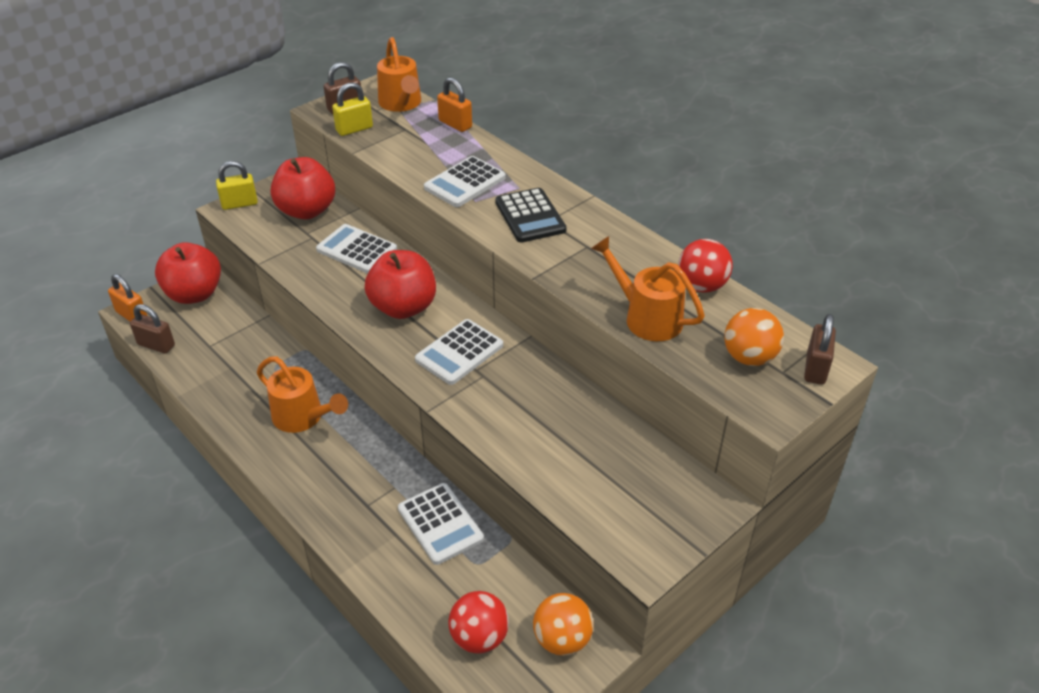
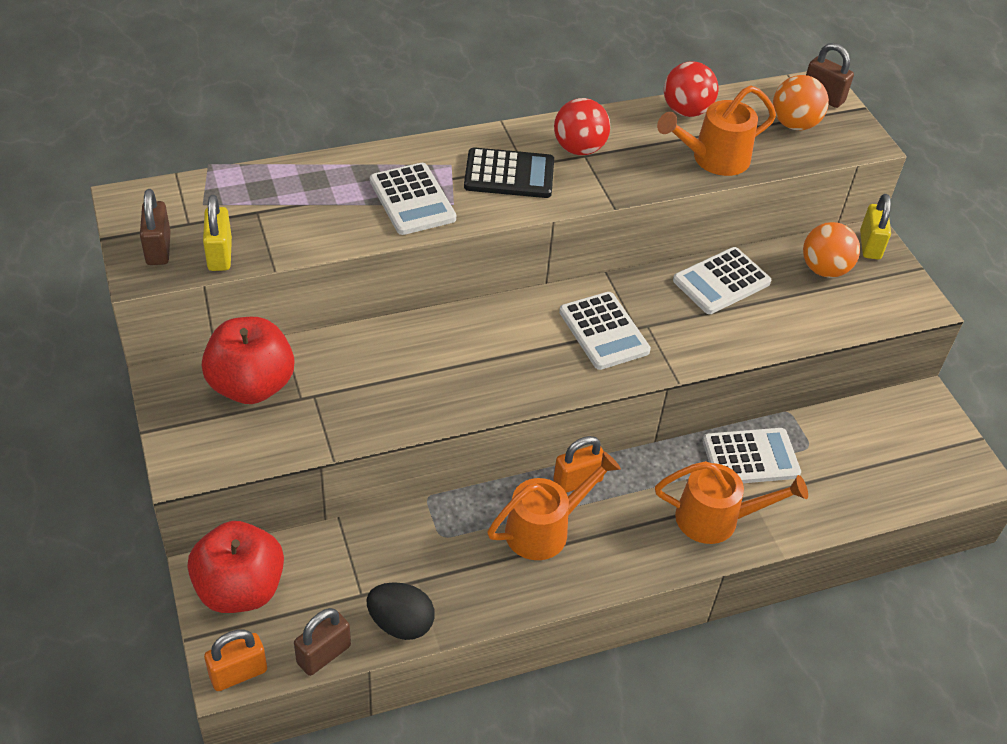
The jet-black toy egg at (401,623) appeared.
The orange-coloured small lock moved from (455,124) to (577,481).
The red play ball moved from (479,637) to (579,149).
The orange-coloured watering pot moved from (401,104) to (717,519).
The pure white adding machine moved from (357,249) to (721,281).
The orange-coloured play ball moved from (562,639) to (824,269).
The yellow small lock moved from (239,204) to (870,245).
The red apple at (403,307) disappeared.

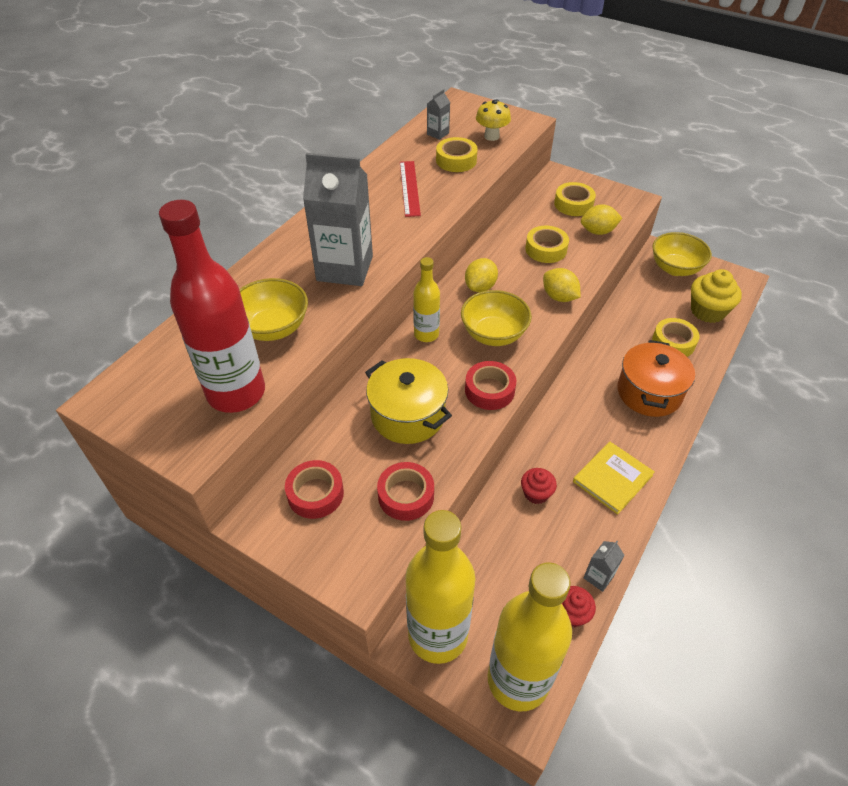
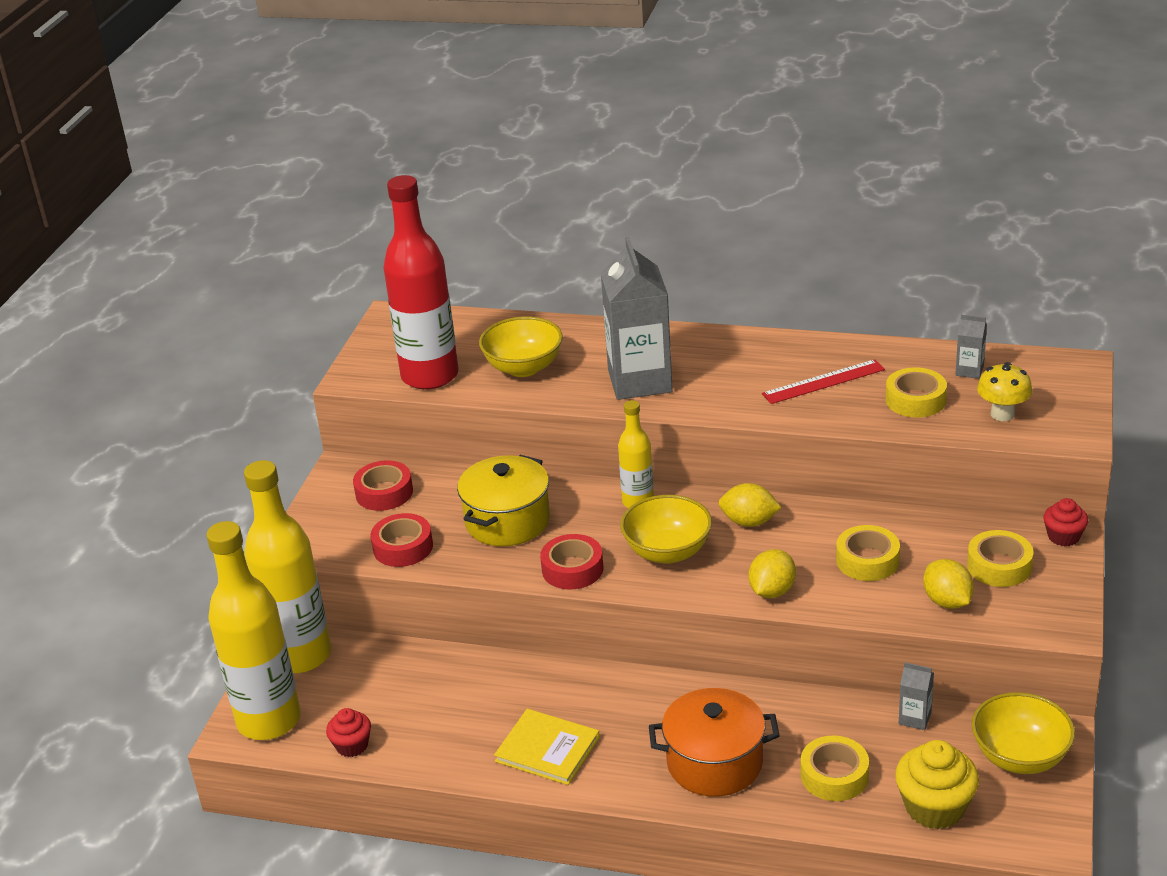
The gray milk carton moved from (598,577) to (915,718).
The red fairy cake moved from (536,493) to (1063,537).

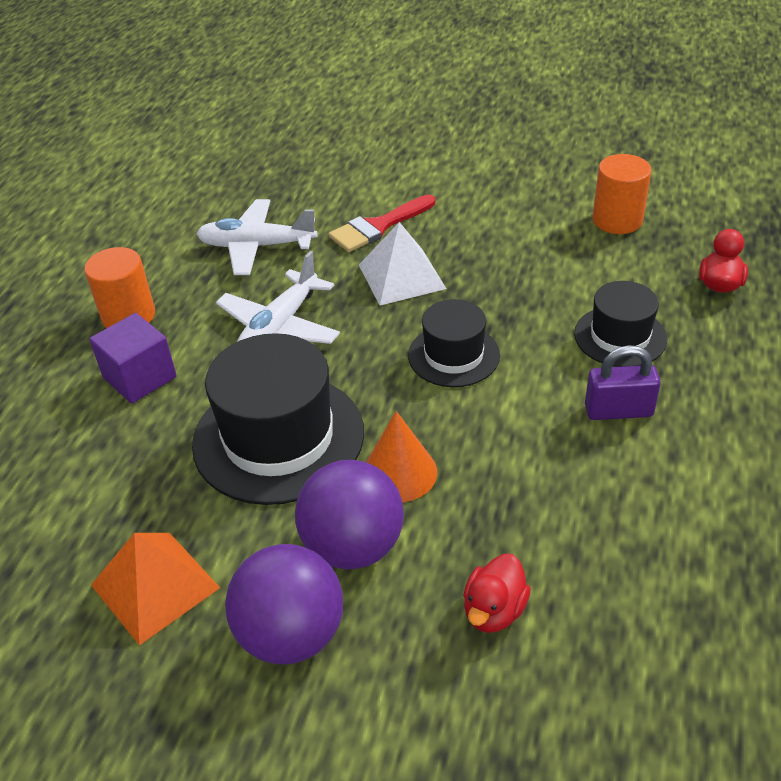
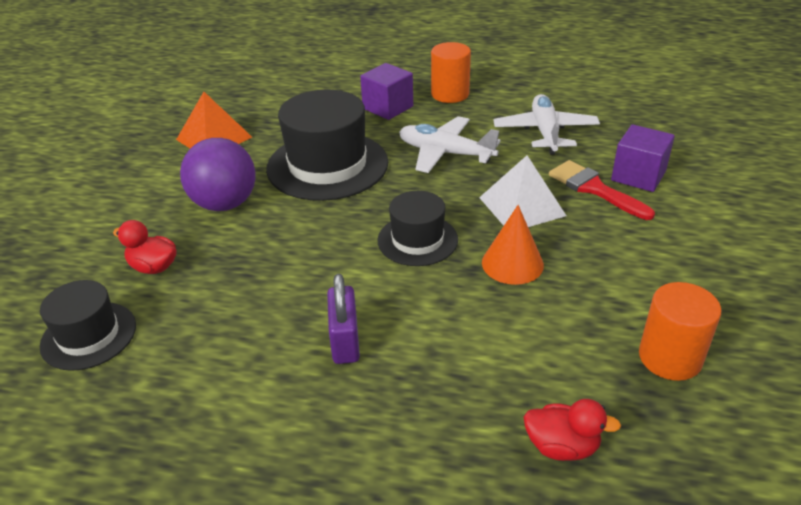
The jet-black hat moved from (620,336) to (89,335).
The orange-coloured cone moved from (399,472) to (512,263).
The purple solid cube at (638,176) appeared.
The purple play ball at (291,634) disappeared.

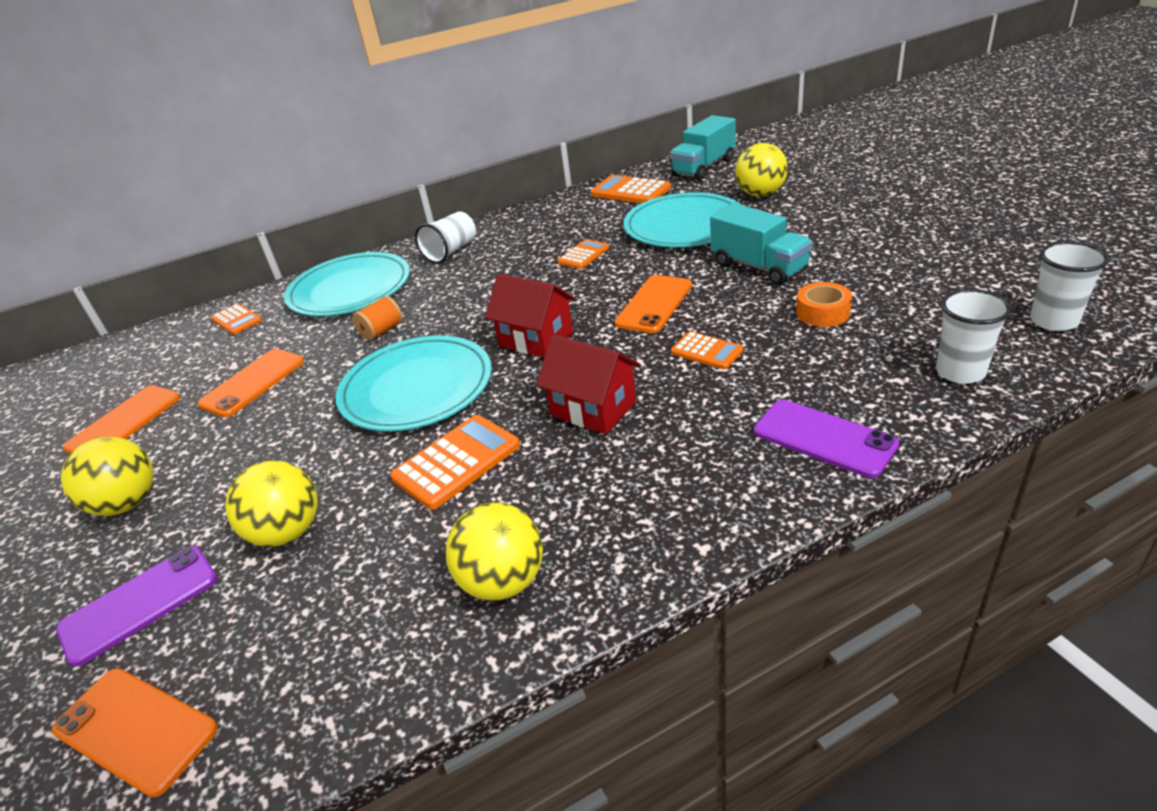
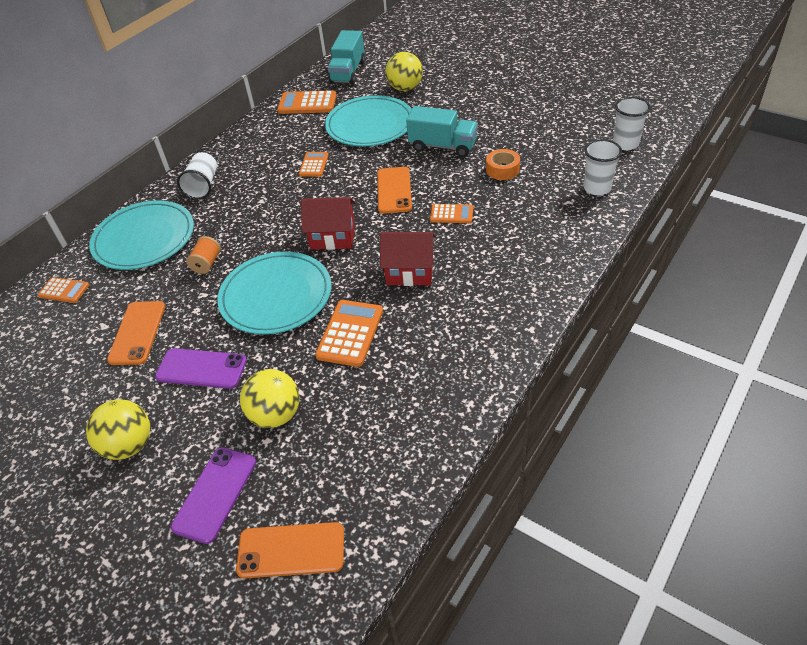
The purple smartphone moved from (824,438) to (201,368).
The orange-coloured smartphone at (124,422) disappeared.
The yellow play ball at (503,581) disappeared.

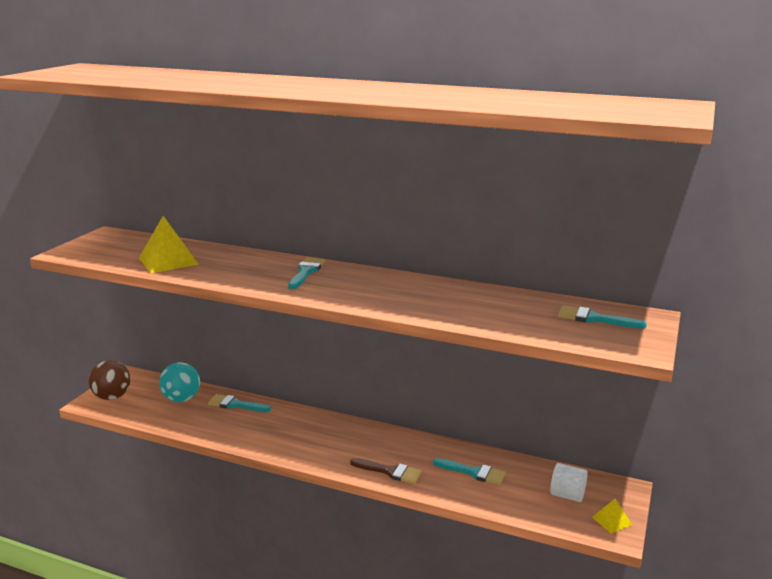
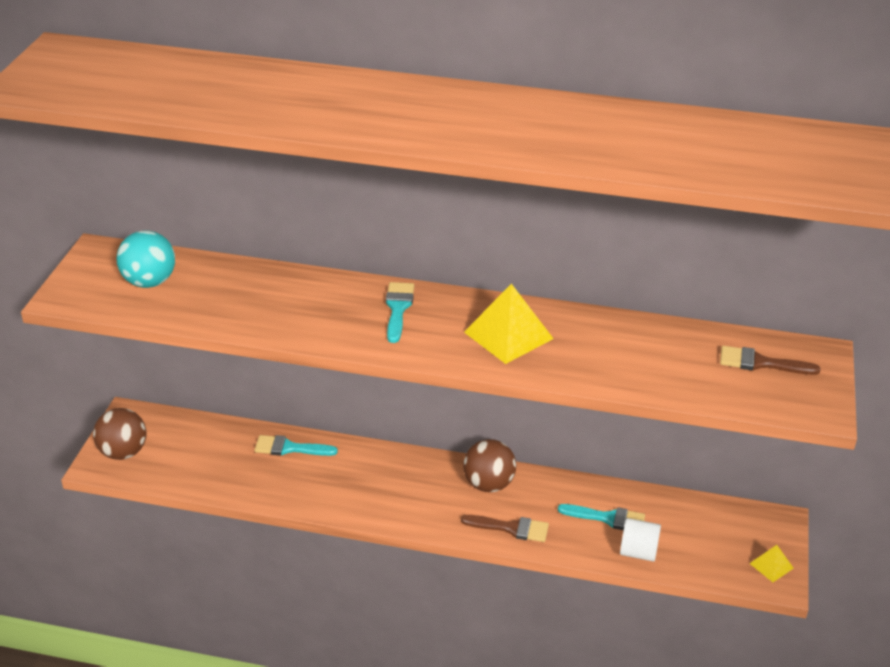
The aqua play ball moved from (181,399) to (149,282).
The brown play ball at (488,484) appeared.
The yellow solid pyramid moved from (168,261) to (508,335).
The pure white cylinder shape moved from (567,495) to (638,552).
The aqua paint brush at (594,318) became the brown paint brush at (760,363).

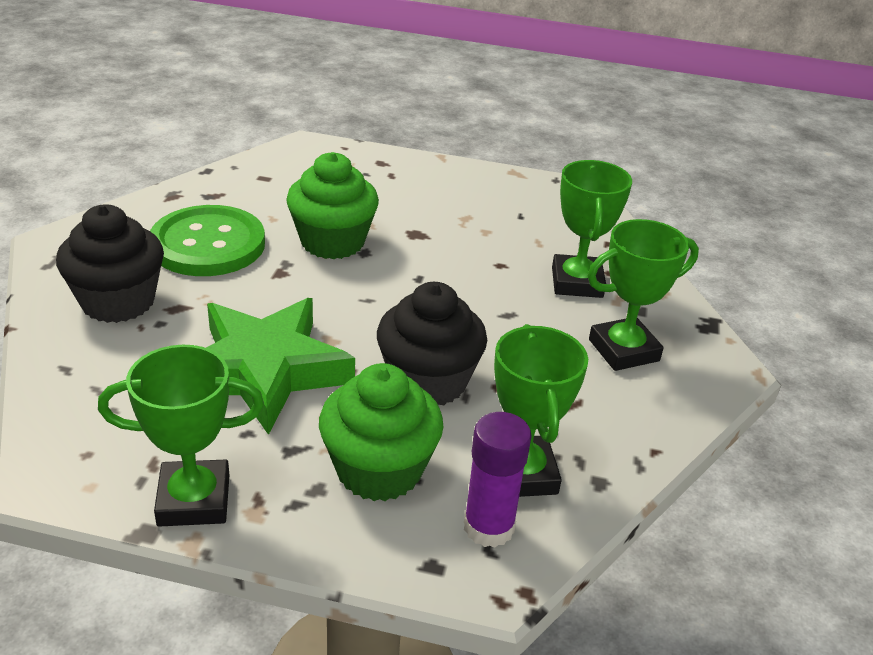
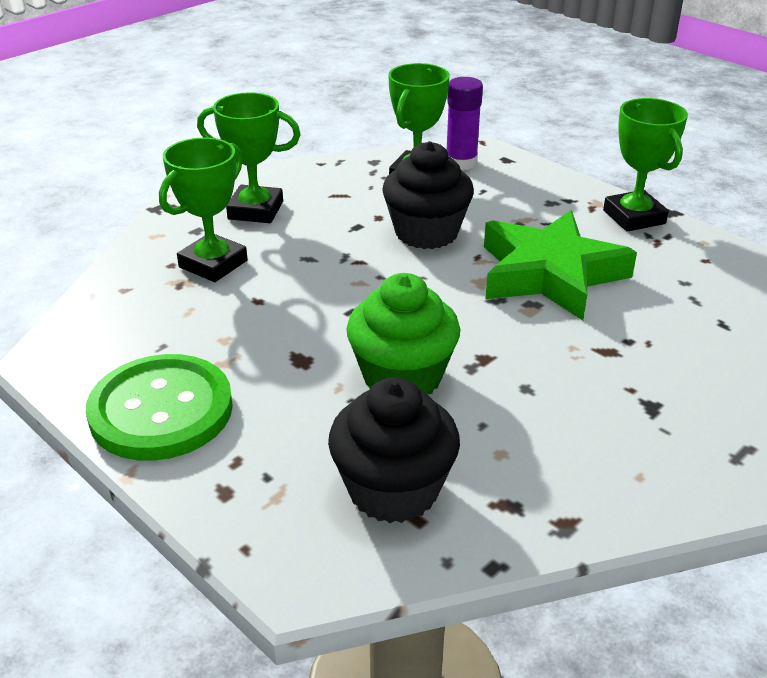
The green button moved from (208,244) to (161,410).
The jet-black fairy cake moved from (118,302) to (393,490).
The green award cup at (194,500) turned 45 degrees clockwise.
The green fairy cake at (379,470) disappeared.

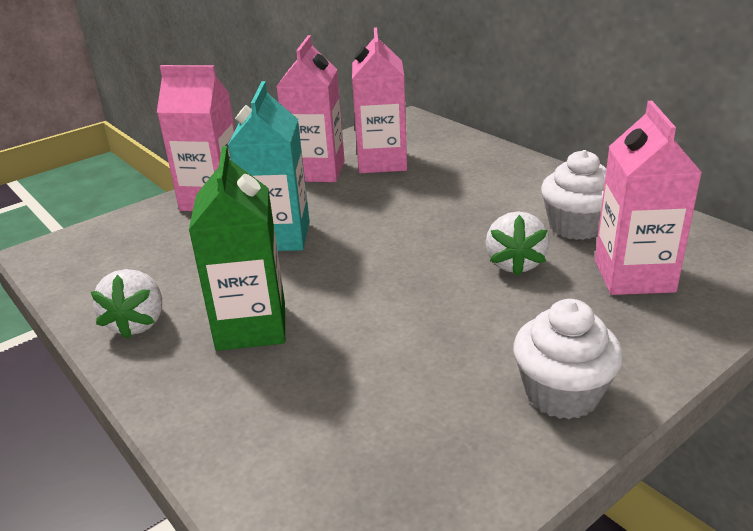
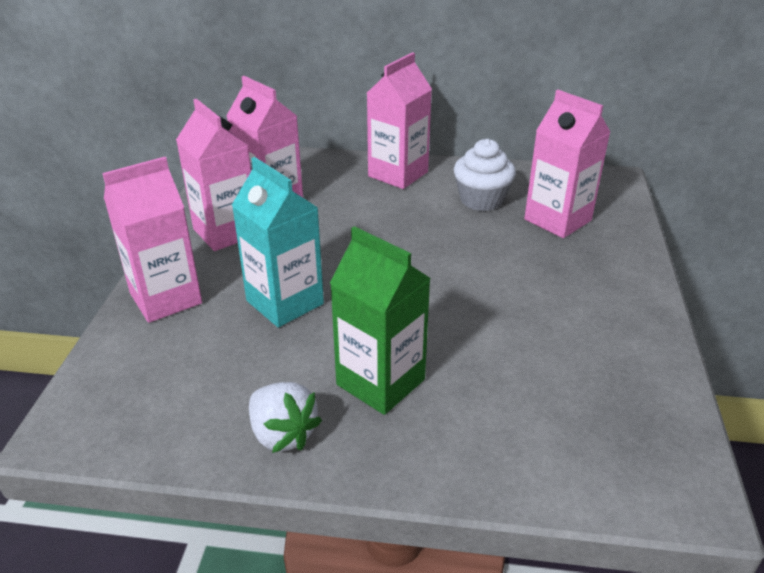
The rosy milk carton at (398,174) appeared.
The pure white berry at (515,263) disappeared.
The pure white fairy cake at (562,393) disappeared.

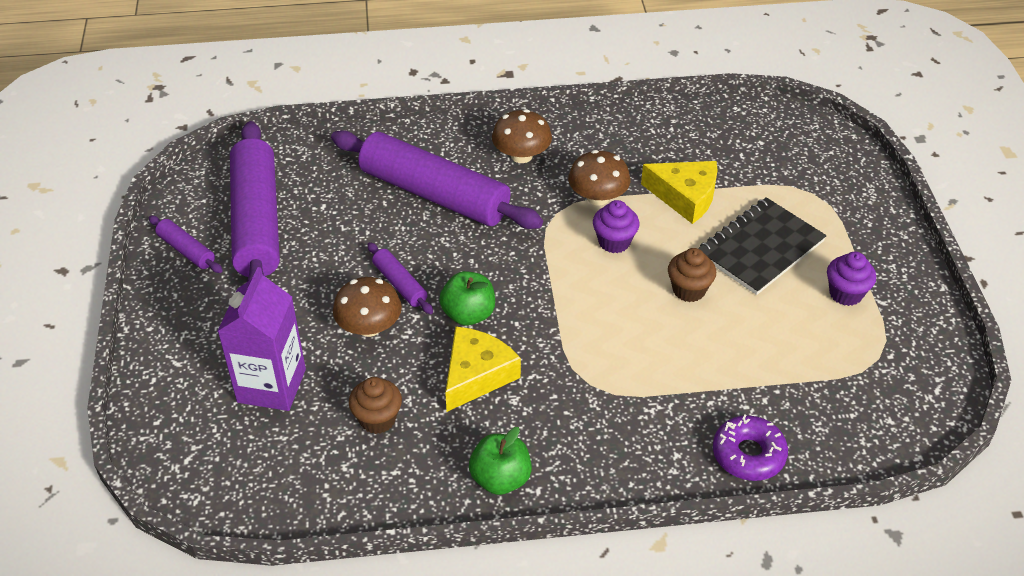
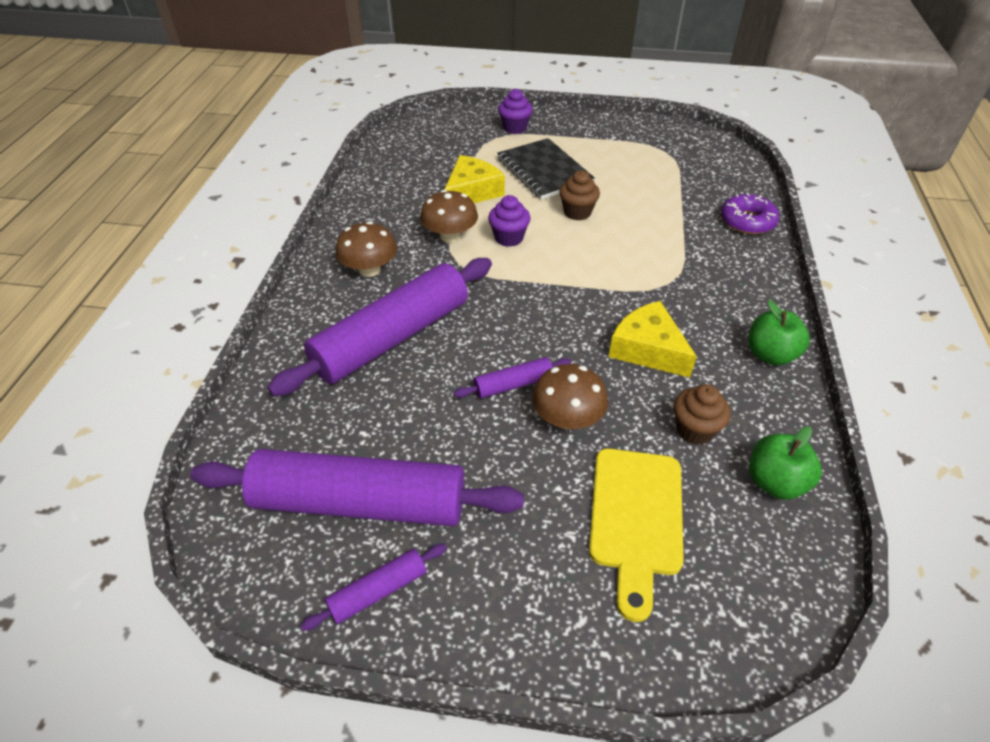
The purple fairy cake moved from (845,293) to (514,128).
The purple milk carton at (271,385) was replaced by the yellow bread board at (636,518).
The green apple moved from (468,314) to (775,482).

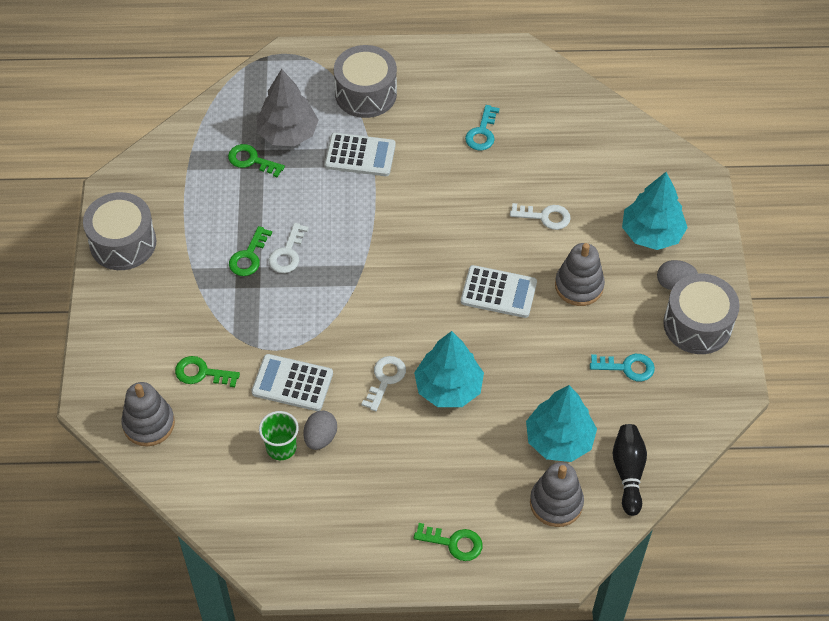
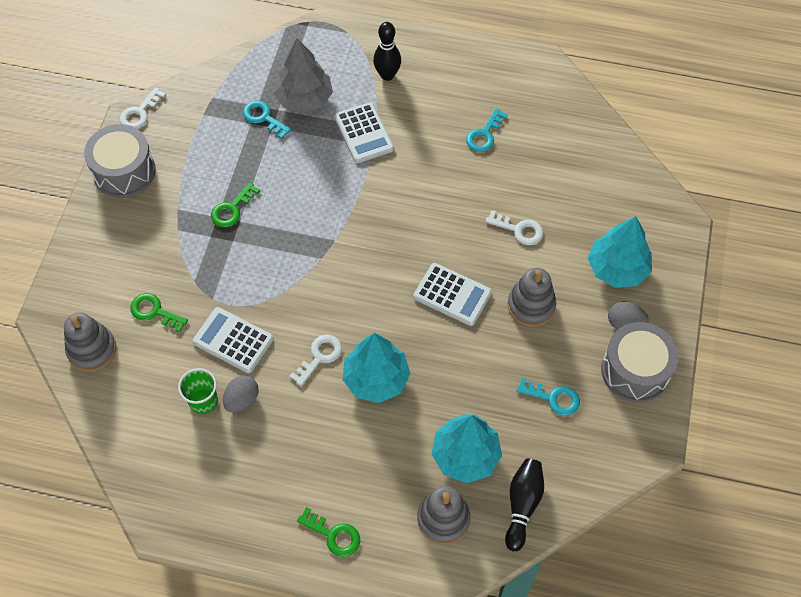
The pure white key moved from (287,253) to (140,113).
The green key at (251,160) became the aqua key at (263,117).
The pure white adding machine at (360,155) turned 45 degrees clockwise.
The gray drum at (365,94) was replaced by the jet-black tenpin at (387,75).

